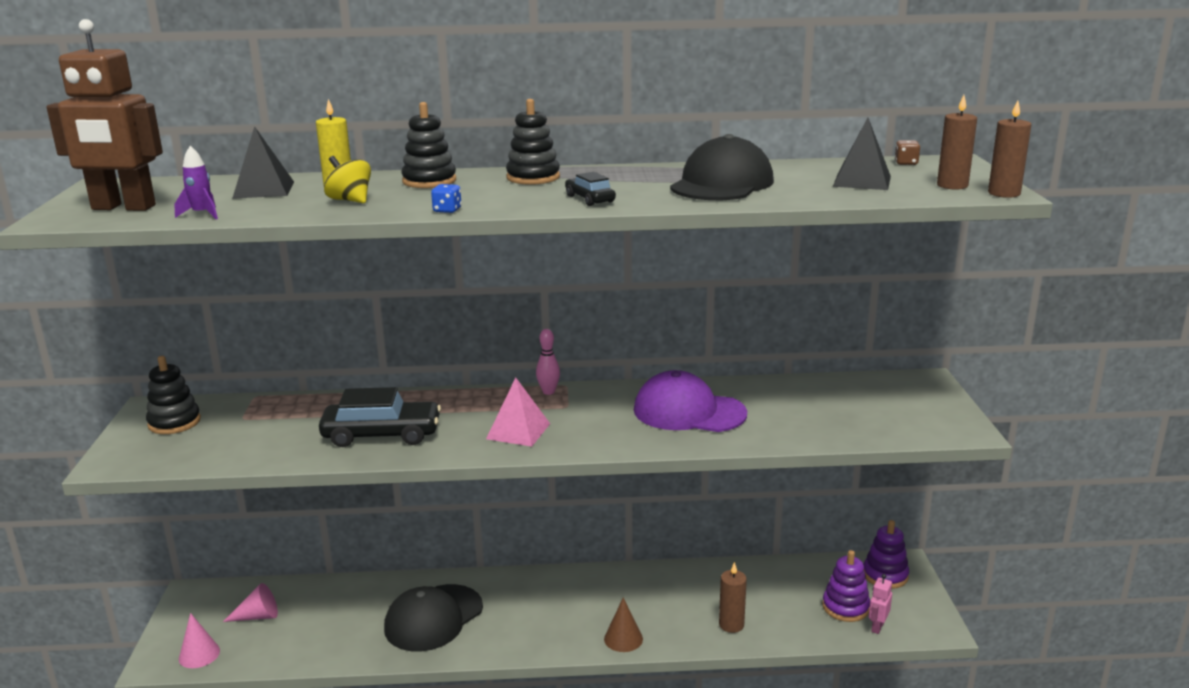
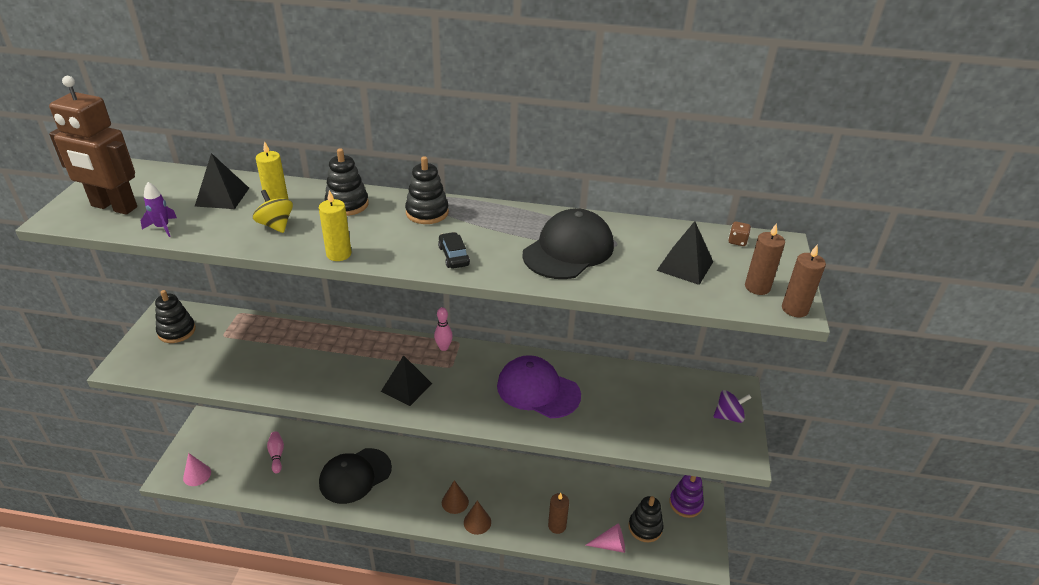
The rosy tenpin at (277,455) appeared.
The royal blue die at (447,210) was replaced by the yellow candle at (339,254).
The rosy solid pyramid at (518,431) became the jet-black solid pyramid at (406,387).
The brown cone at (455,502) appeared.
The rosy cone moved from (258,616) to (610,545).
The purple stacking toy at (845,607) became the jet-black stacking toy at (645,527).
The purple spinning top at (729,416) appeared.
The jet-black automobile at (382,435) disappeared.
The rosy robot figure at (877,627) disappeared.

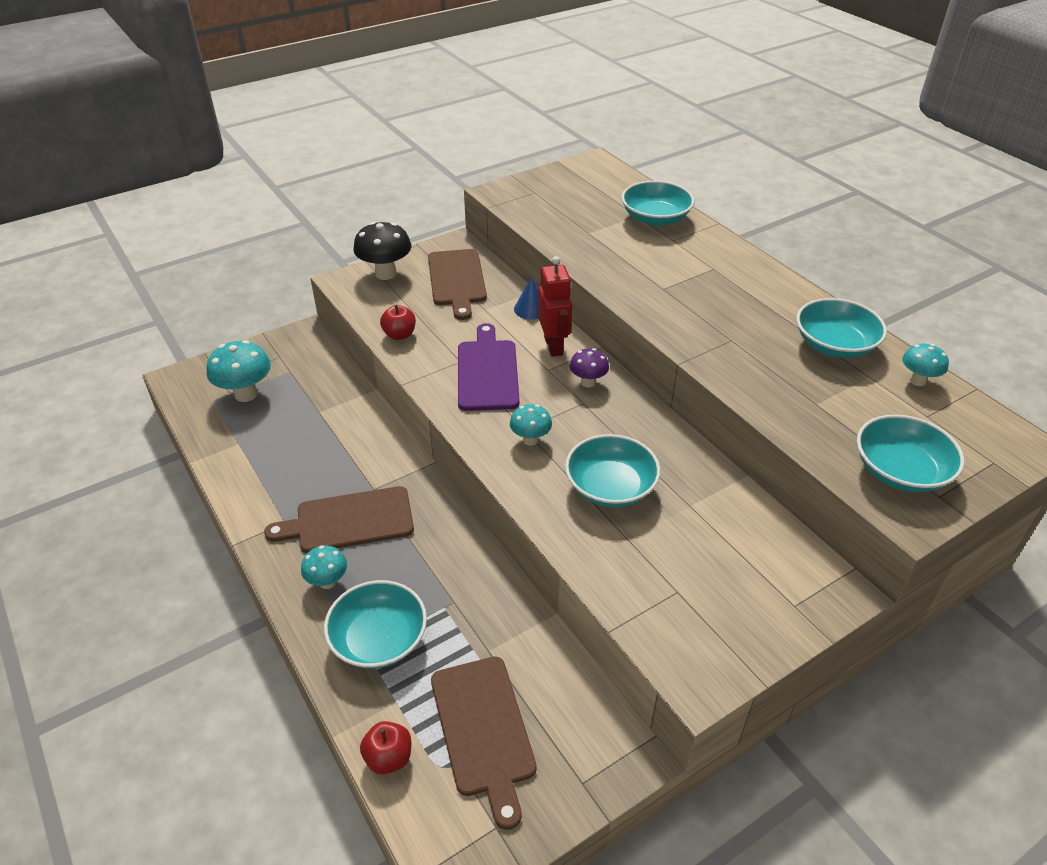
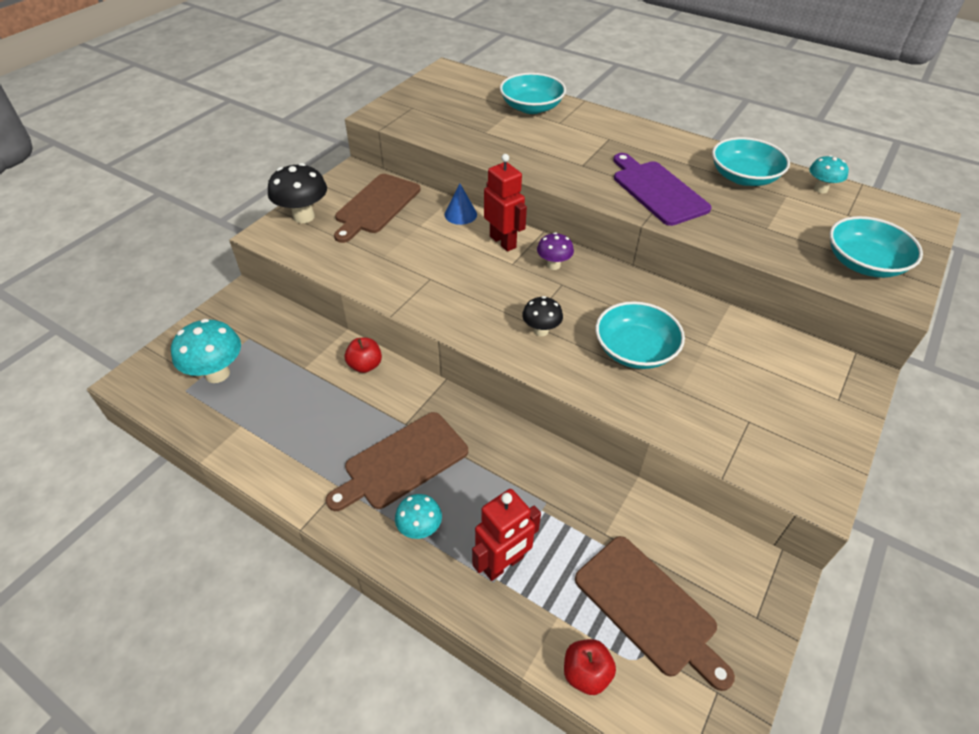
The brown bread board at (456,280) turned 60 degrees clockwise.
The red apple moved from (399,335) to (365,365).
The aqua deep dish at (379,639) was replaced by the red robot figure at (503,564).
The aqua fungus at (530,440) became the jet-black fungus at (541,331).
The purple bread board moved from (487,372) to (657,190).

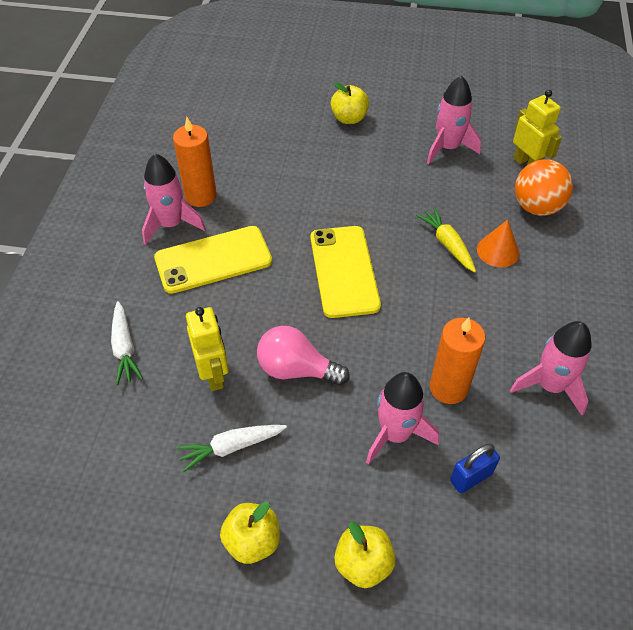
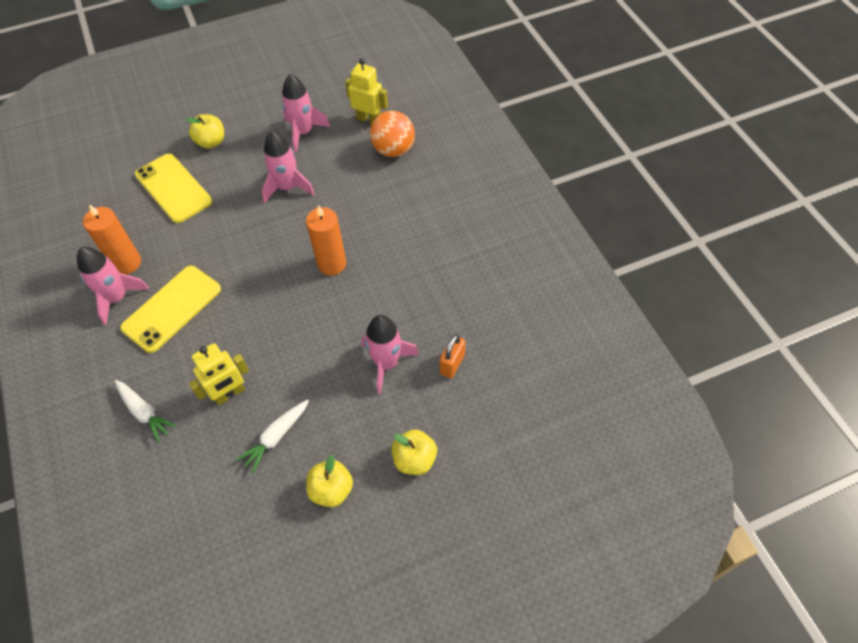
The yellow smartphone moved from (344,271) to (173,188).
The yellow robot figure at (214,375) turned 105 degrees clockwise.
The rosy rocket moved from (550,386) to (287,187).
The orange-coloured candle moved from (448,388) to (332,264).
The royal blue small lock at (471,477) became the orange-coloured small lock at (452,364).
The rosy bulb at (296,369) disappeared.
The yellow carrot at (447,244) disappeared.
The orange-coloured cone at (498,251) disappeared.

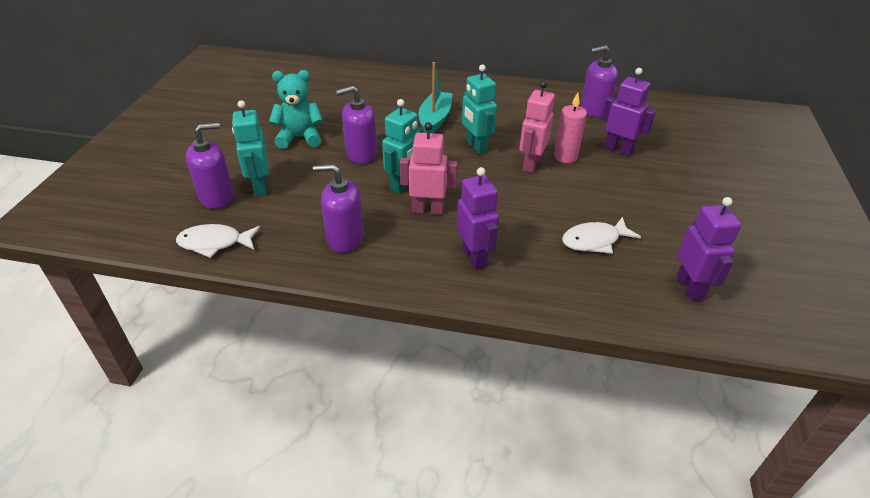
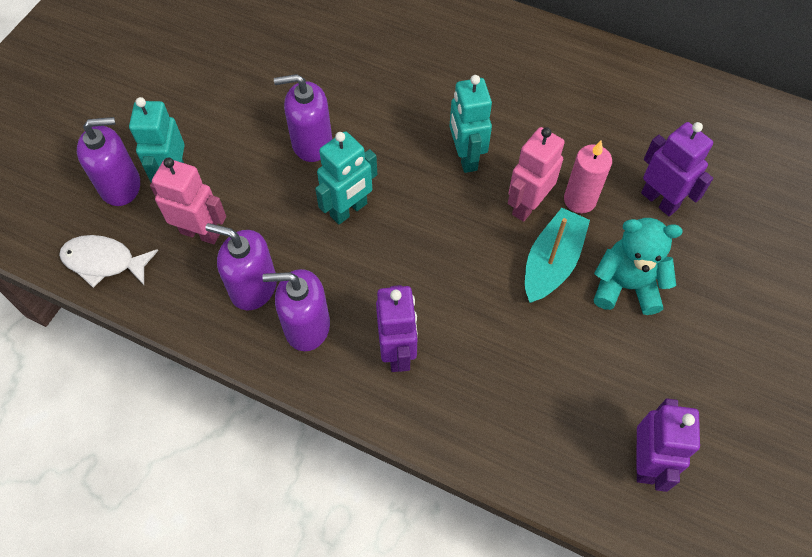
The rosy robot figure moved from (428,210) to (200,232).
The purple soap dispenser moved from (594,110) to (307,326).
The aqua sailboat moved from (435,119) to (552,263).
The aqua stuffed bear moved from (300,138) to (626,286).
The pure white toy fish at (594,241) disappeared.

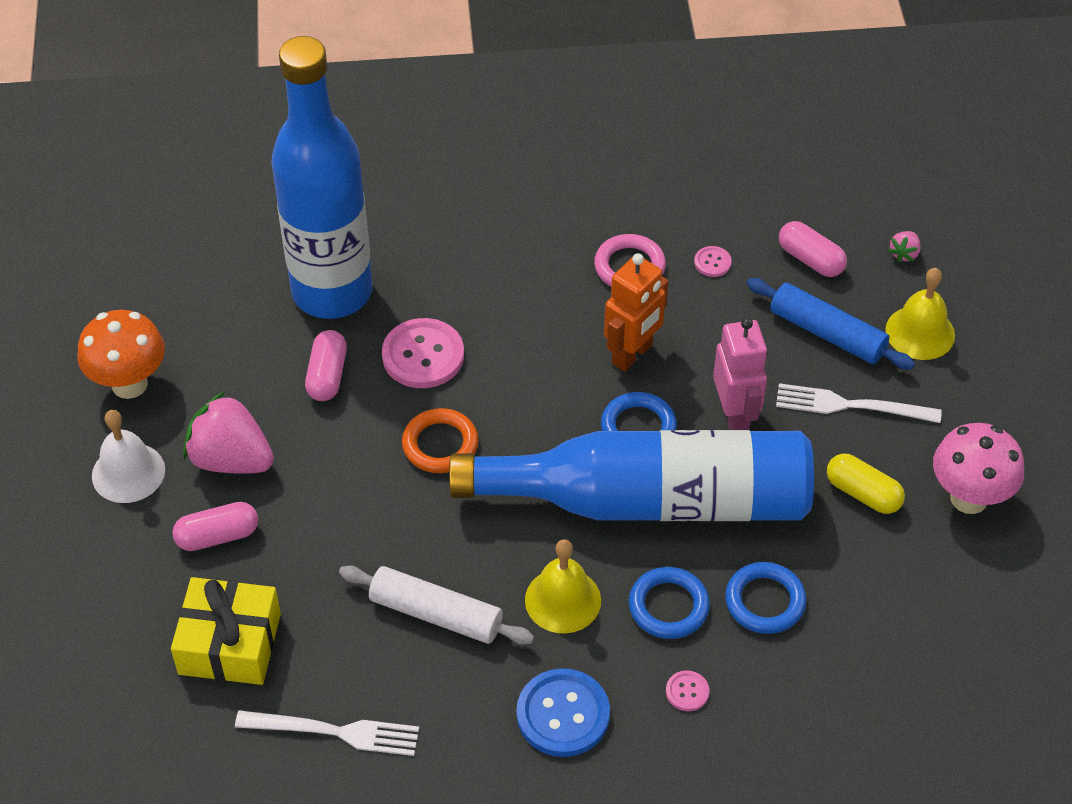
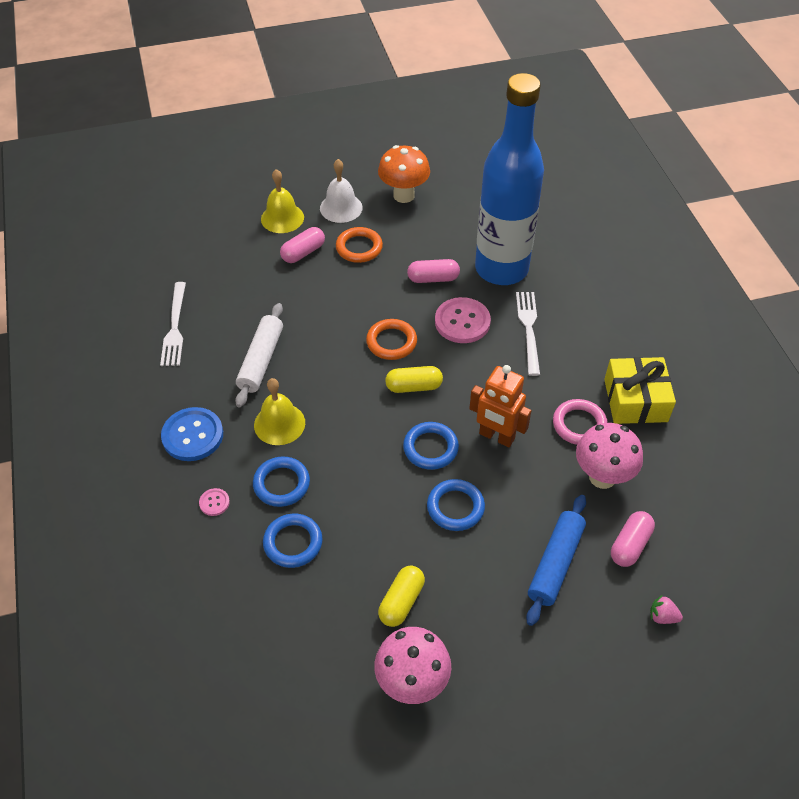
The yellow bell moved from (920,332) to (282,218).
The rosy capsule at (217,536) turned 75 degrees clockwise.
The rosy berry at (231,459) was replaced by the orange-coloured ring at (359,248).
The yellow capsule at (413,386) appeared.
The rosy robot figure at (735,416) was replaced by the royal blue ring at (455,507).
The pure white fork moved from (850,405) to (529,329).
The rosy button at (712,262) was replaced by the rosy fungus at (602,477).
The yellow present moved from (229,644) to (635,400).
The royal blue flask at (652,501) disappeared.

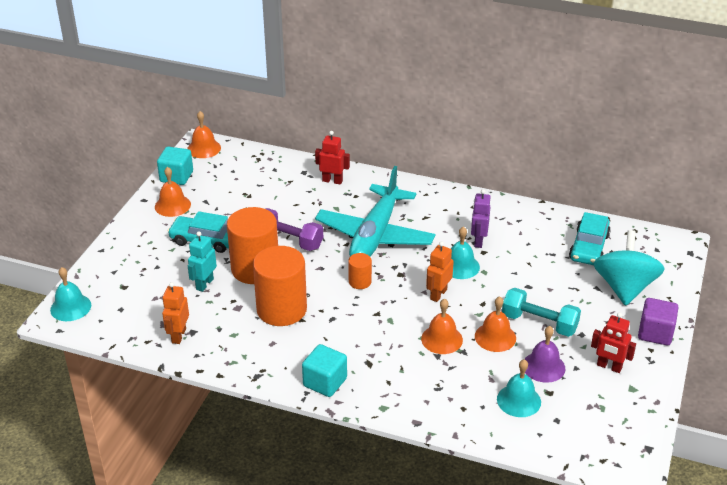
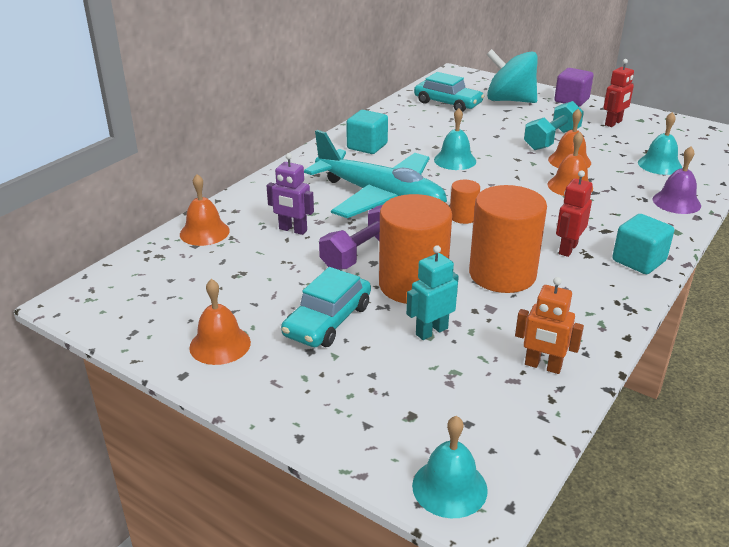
The orange-coloured bell moved from (204,148) to (204,232).
The purple robot figure moved from (478,241) to (292,230).
The aqua solid cube moved from (176,177) to (367,146).
The aqua robot figure at (204,284) turned 105 degrees clockwise.
The red robot figure moved from (332,181) to (567,249).
The purple bell moved from (543,366) to (676,202).
The orange-coloured robot figure at (438,294) disappeared.

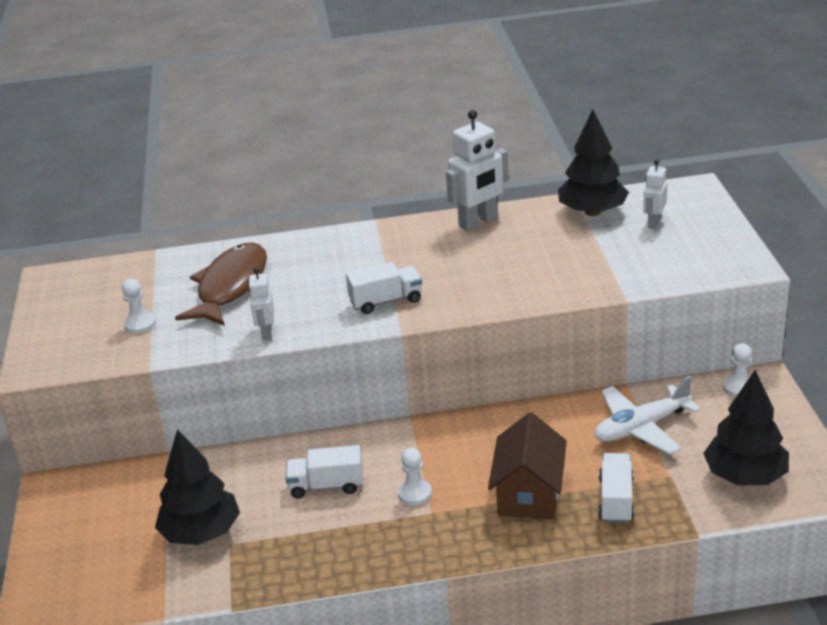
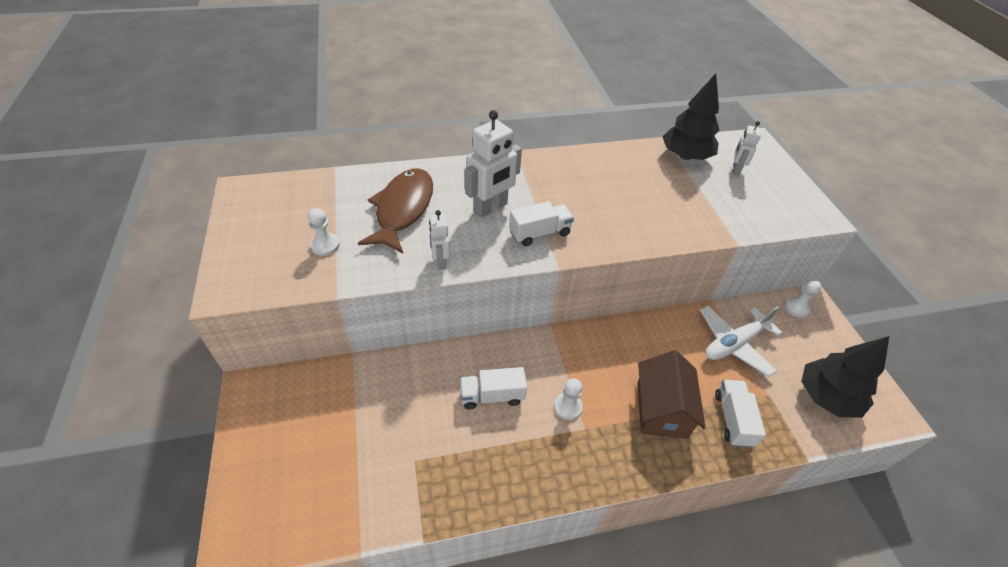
The pure white robot figure moved from (478,222) to (490,208).
The jet-black fir tree at (201,533) disappeared.

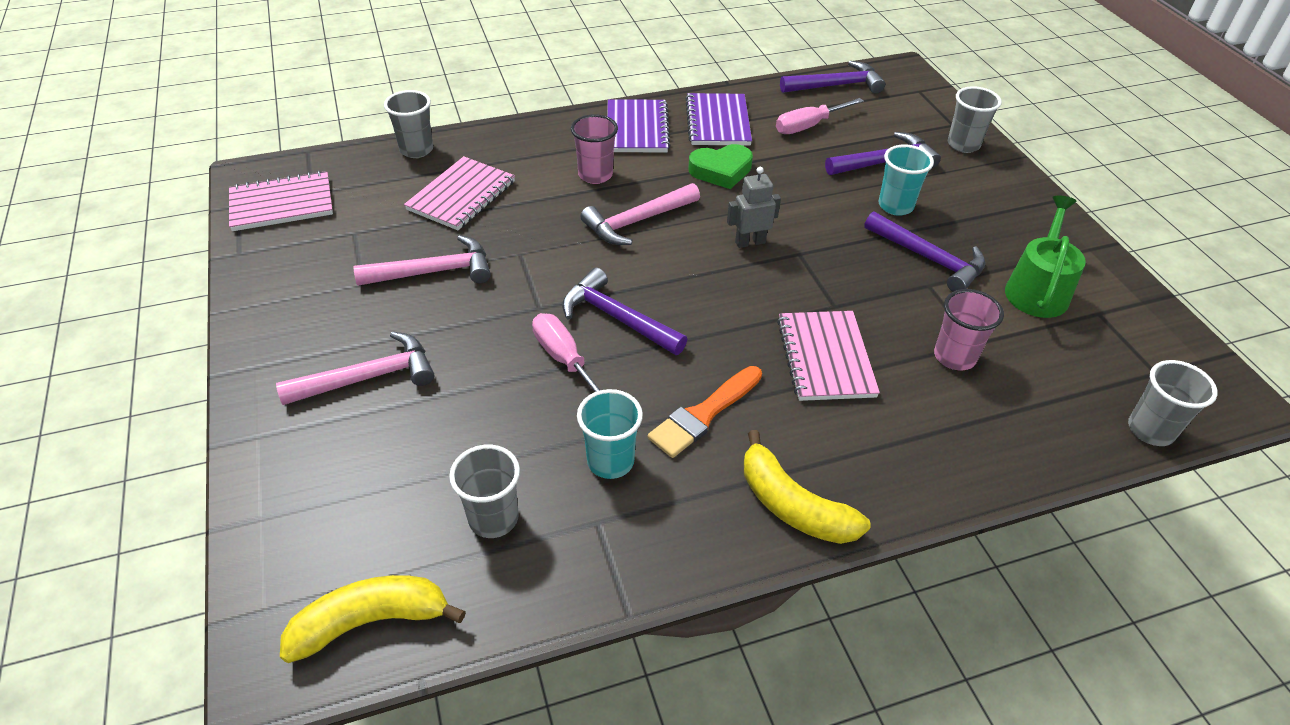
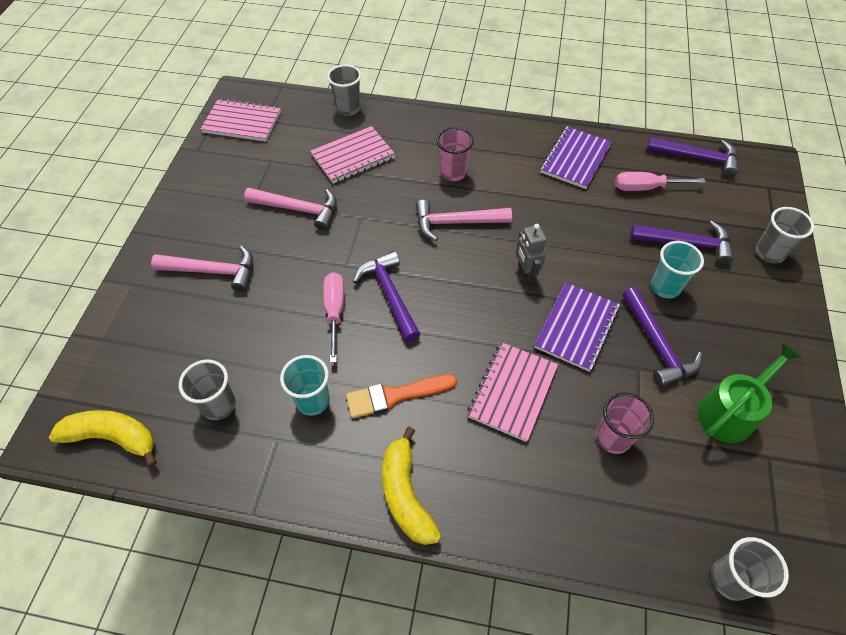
The gray robot figure at (750,242) turned 120 degrees counterclockwise.
The purple notepad moved from (637,129) to (576,328).
The green heart at (721,171) disappeared.

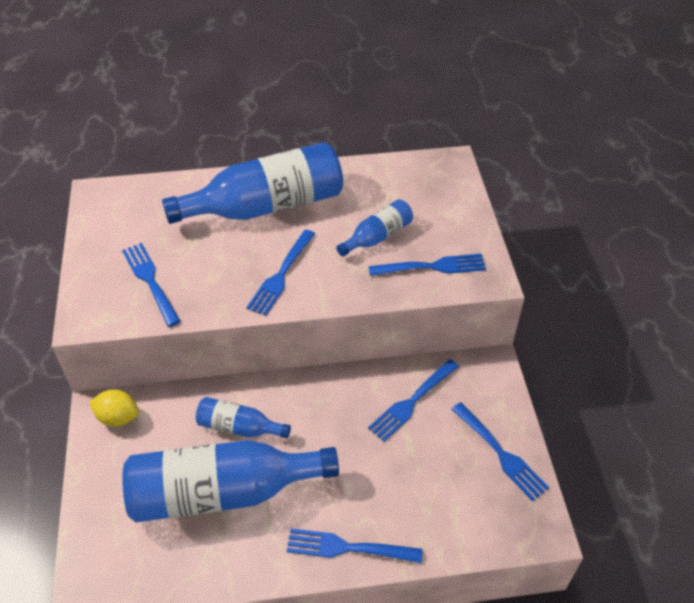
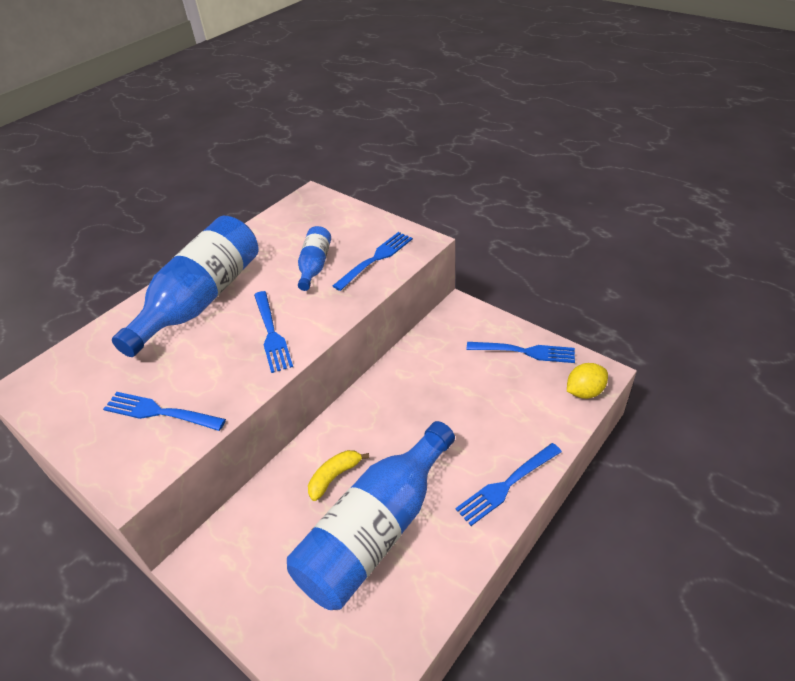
The royal blue flask at (239,427) was replaced by the yellow toy banana at (335,477).
The yellow lemon moved from (118,417) to (584,392).
The royal blue fork at (412,401) disappeared.

